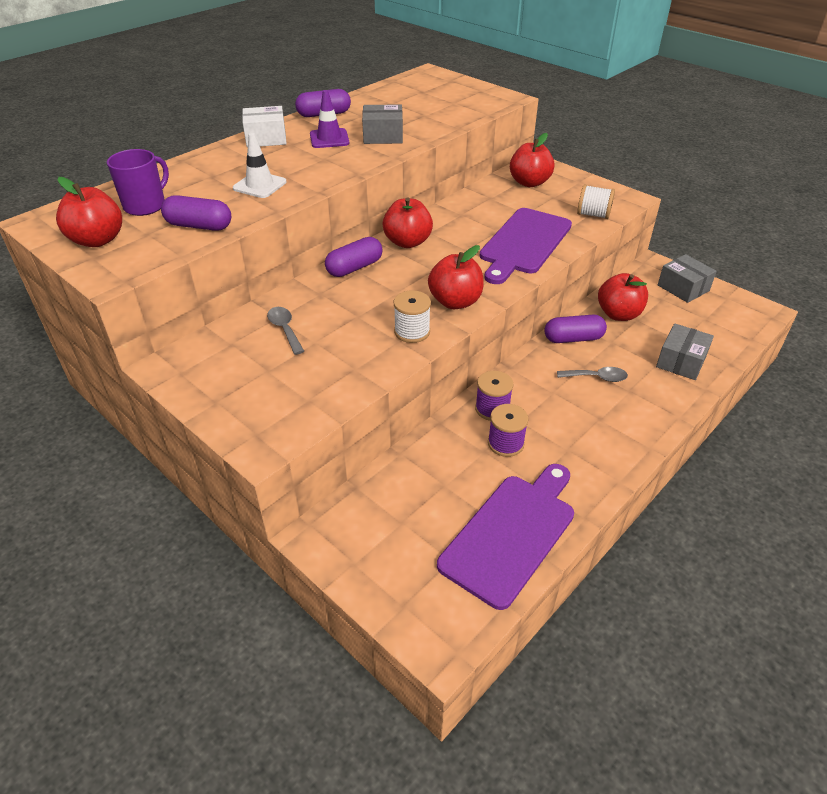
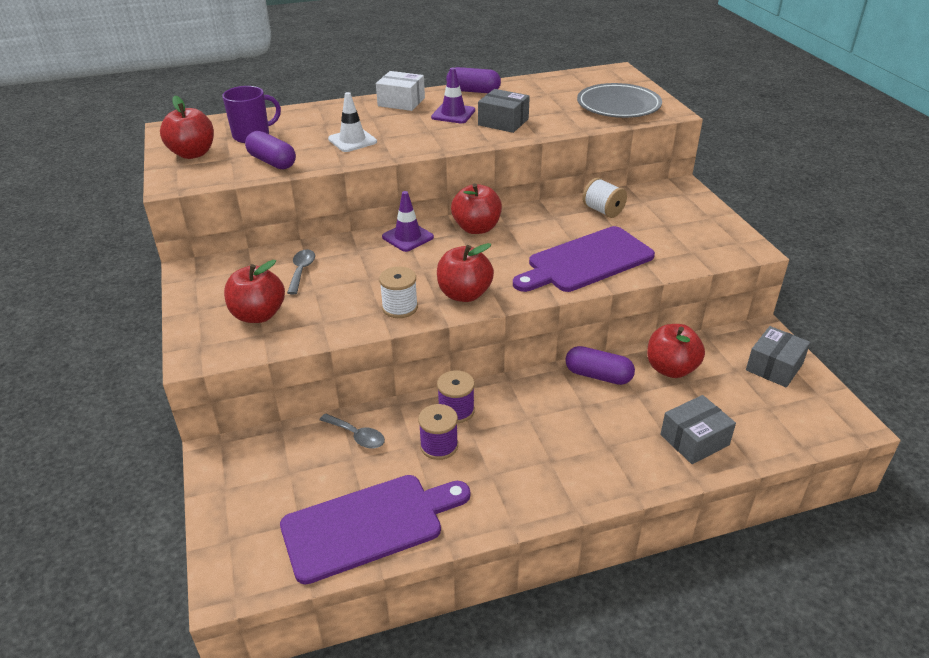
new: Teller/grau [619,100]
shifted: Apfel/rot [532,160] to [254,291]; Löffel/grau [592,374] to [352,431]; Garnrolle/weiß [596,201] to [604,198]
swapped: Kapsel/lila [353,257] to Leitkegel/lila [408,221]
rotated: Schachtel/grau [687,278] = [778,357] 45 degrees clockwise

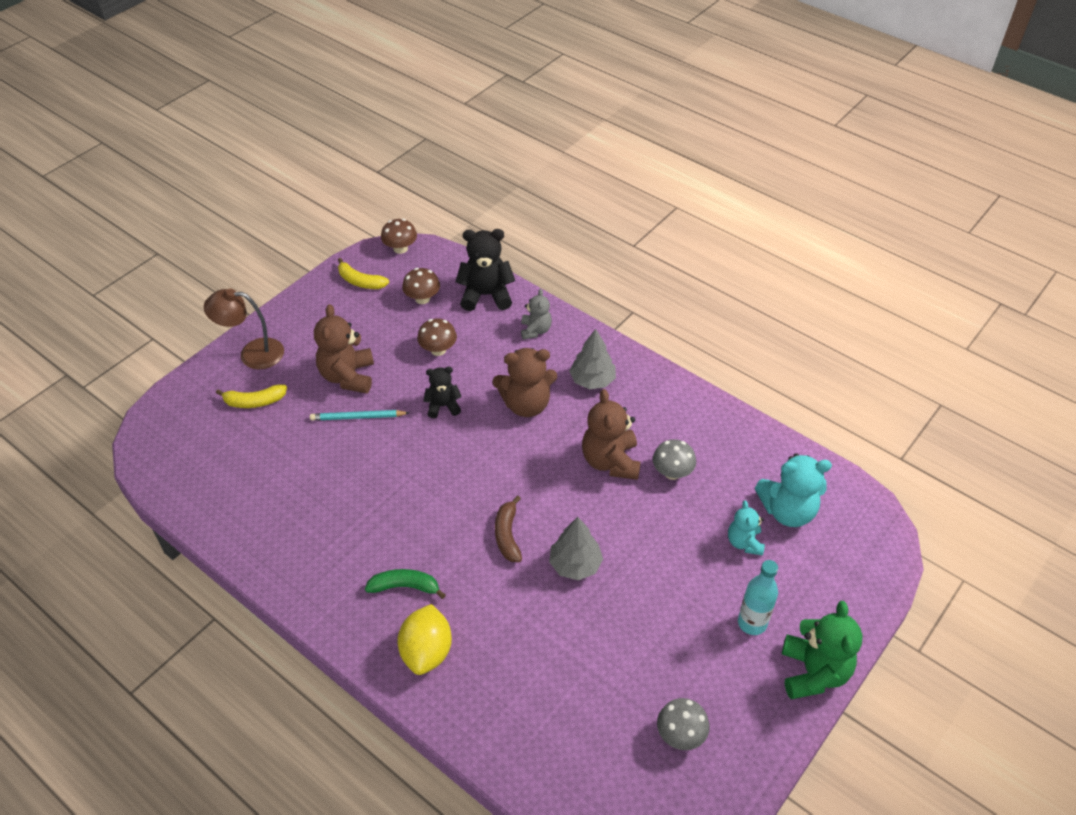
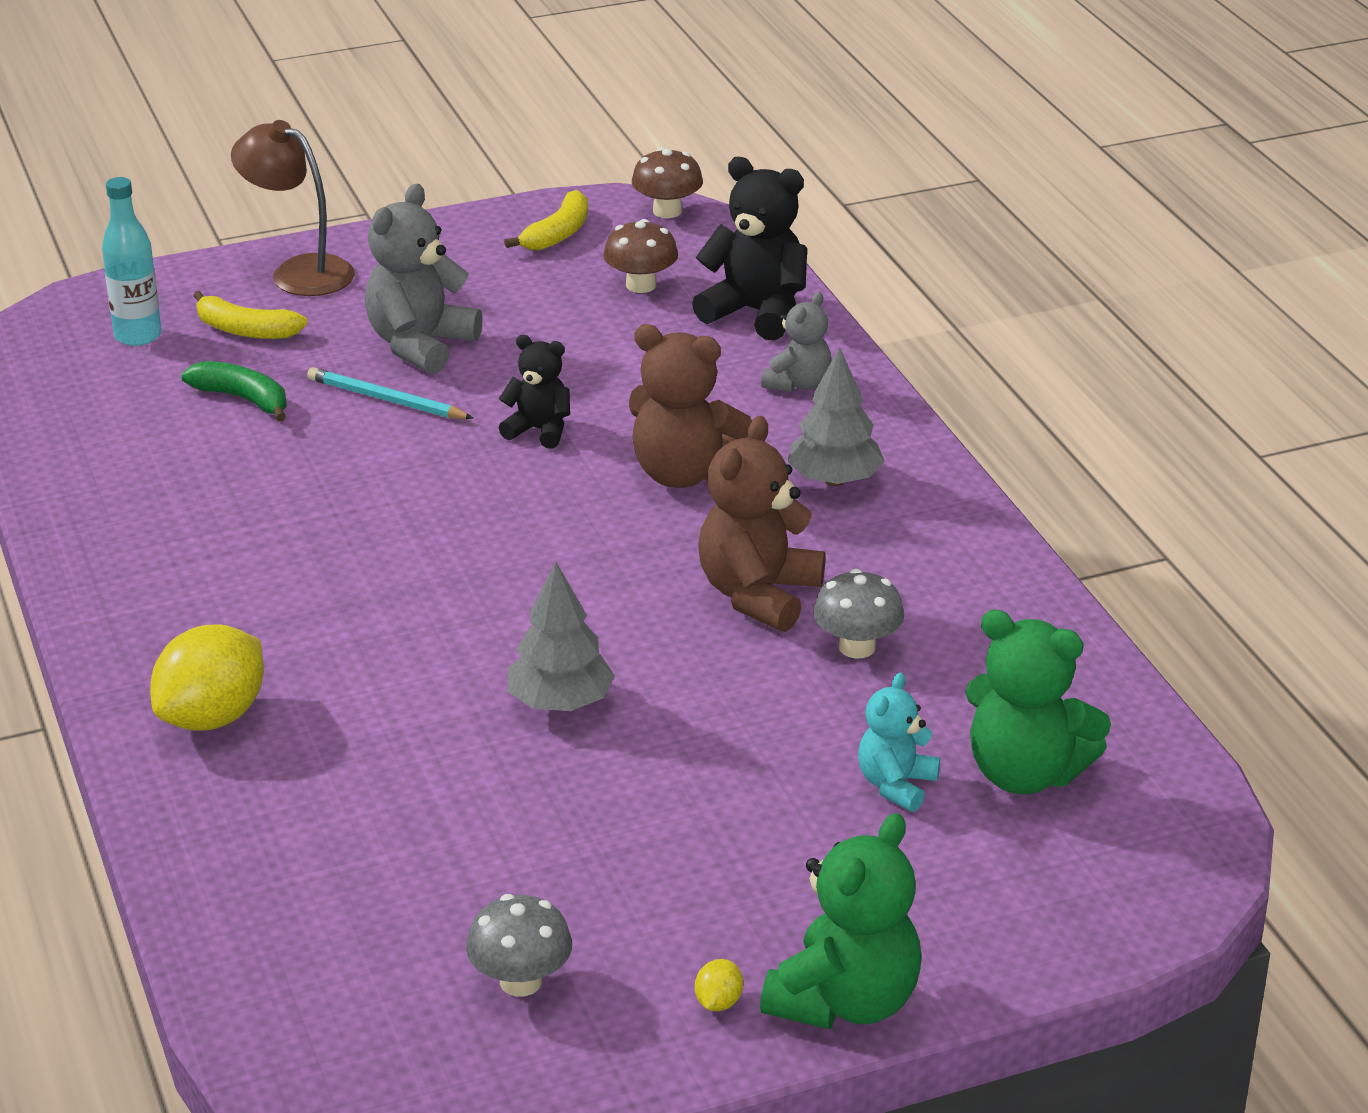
gone: Pilz/braun [437,337]; Banane/braun [508,528]
new: Zitrone/gelb [719,985]
shifted: Flasche/türkis [758,597] to [132,261]; Banane/grün [405,584] to [234,391]
repainted: Teddybär/braun [344,348] to Teddybär/grau [424,278]; Teddybär/türkis [793,490] to Teddybär/grün [1038,701]
rotated: Banane/gelb [363,273] = [546,220] 120 degrees counterclockwise

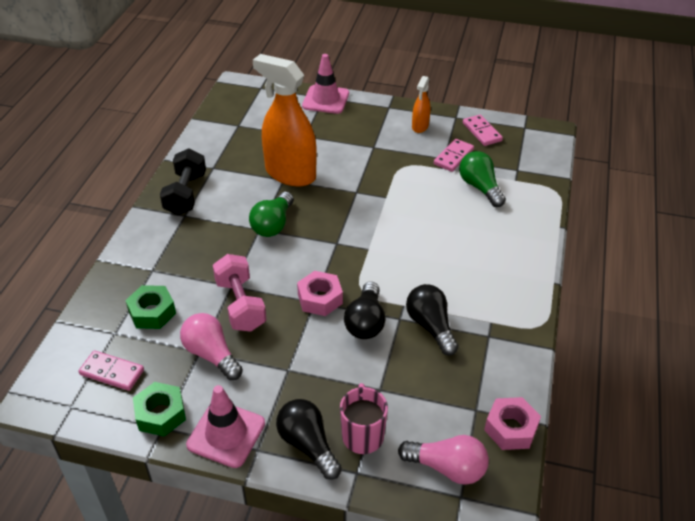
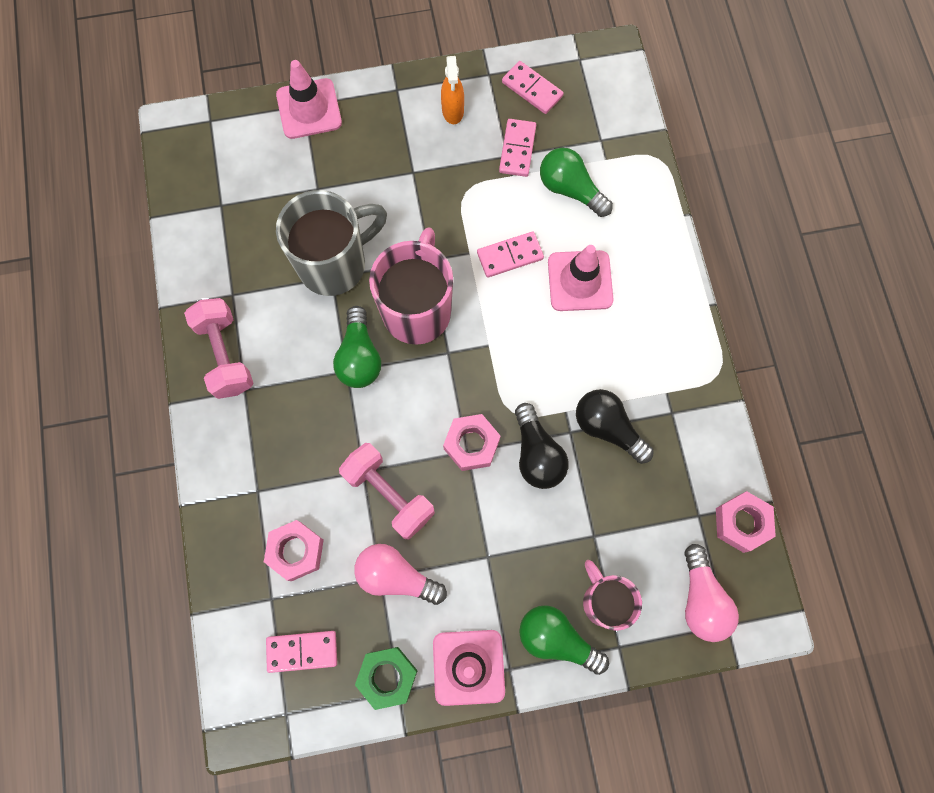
new: Tasse/rosa [411,286]; Dominostein/rosa [510,254]; Leitkegel/rosa [581,278]
swapped: Sprühflasche/orange [285,120] to Tasse/grau [331,243]
repainted: Hantel/schwarz [183,181] to Hantel/rosa [218,348]; Sechskantmutter/grün [150,307] to Sechskantmutter/rosa [294,550]; Glühbirne/schwarz [309,439] to Glühbirne/grün [564,640]
rotated: Glühbirne/rosa [443,460] = [711,593] 90 degrees clockwise

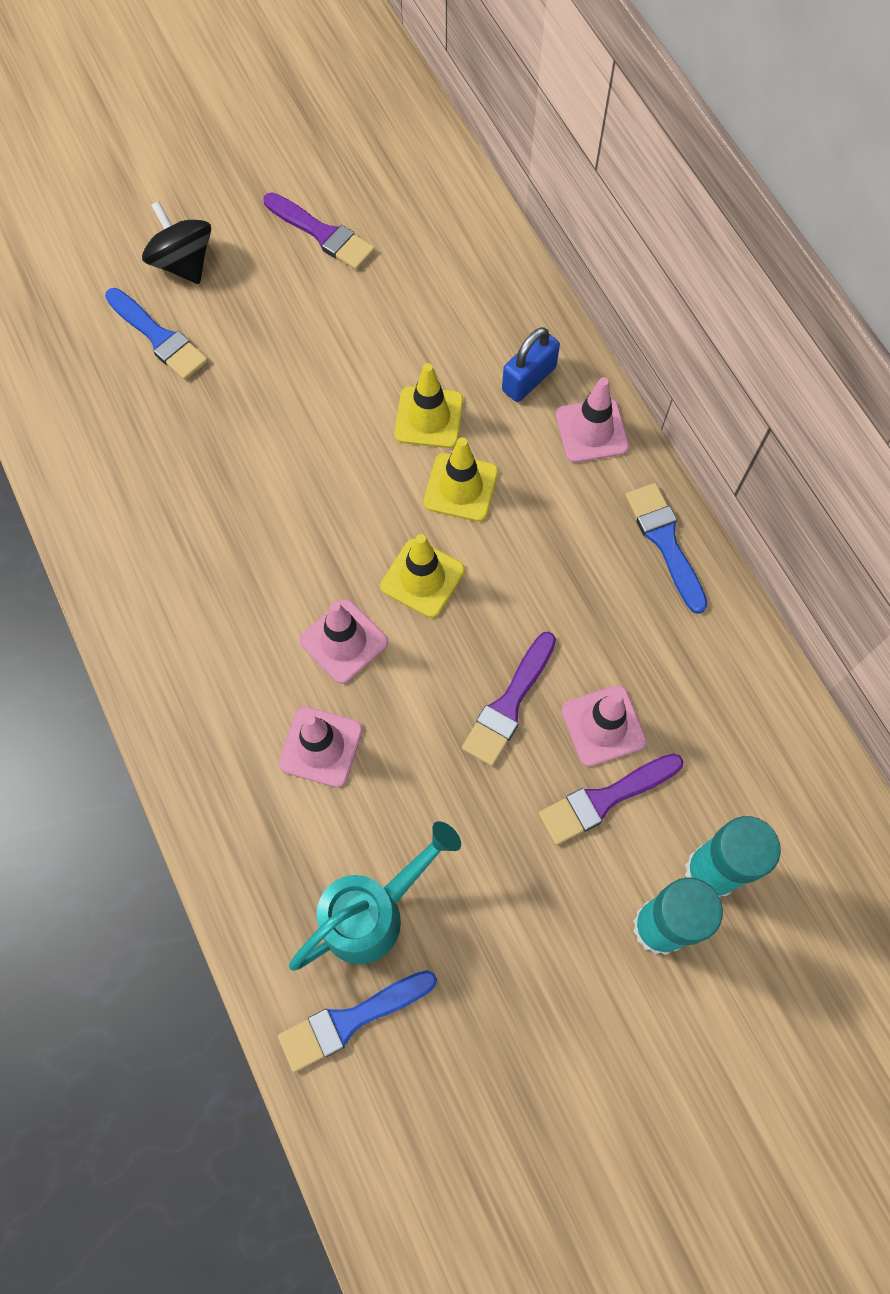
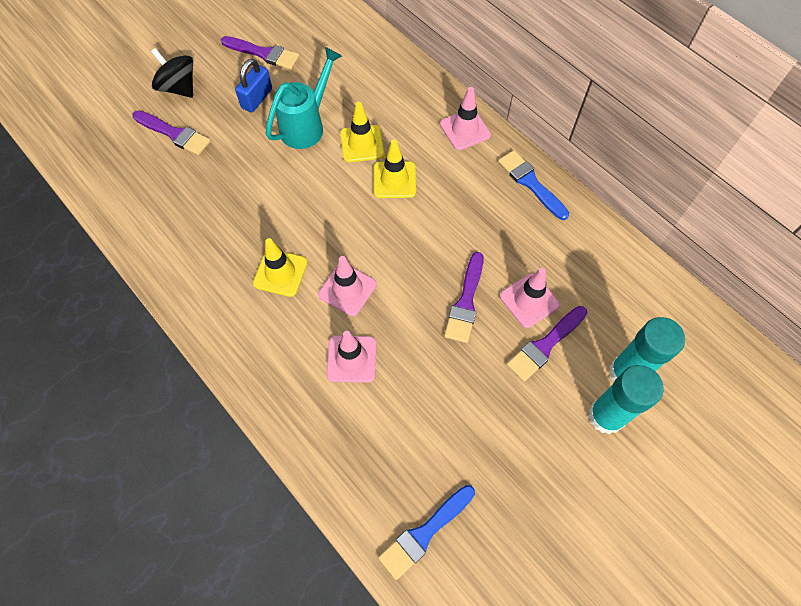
shifted: Vorhängeschloss/blau [531,364] to [253,86]; Leitkegel/gelb [422,576] to [280,267]; Gießkanne/türkis [375,896] to [304,98]
repainted: Pinsel/blau [156,334] to Pinsel/lila [171,132]

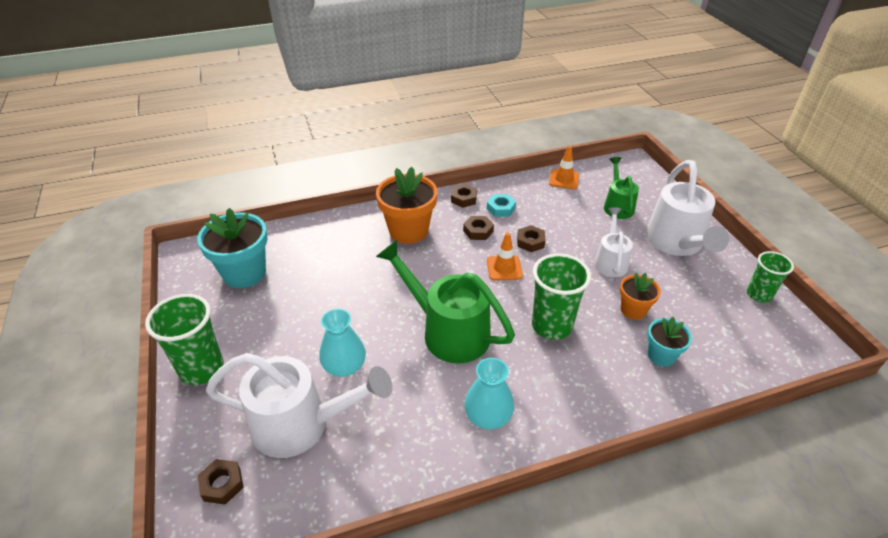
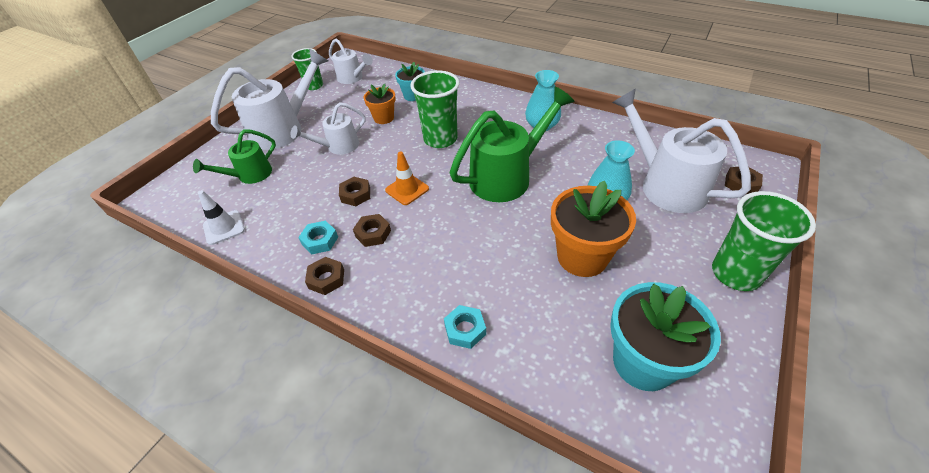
new: Gießkanne/weiß [351,61]; Sechskantmutter/türkis [465,327]
shifted: Blumentopf/orange [406,205] to [593,229]
repainted: Leitkegel/orange [564,167] to Leitkegel/weiß [221,217]
rotated: Gießkanne/grün [445,301] = [512,144] 120 degrees counterclockwise

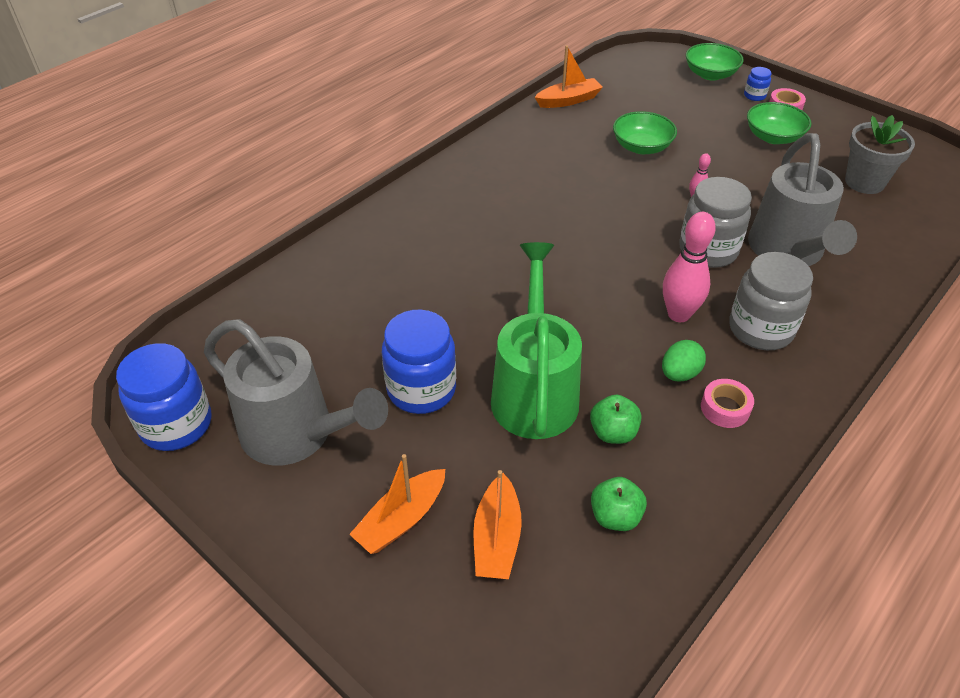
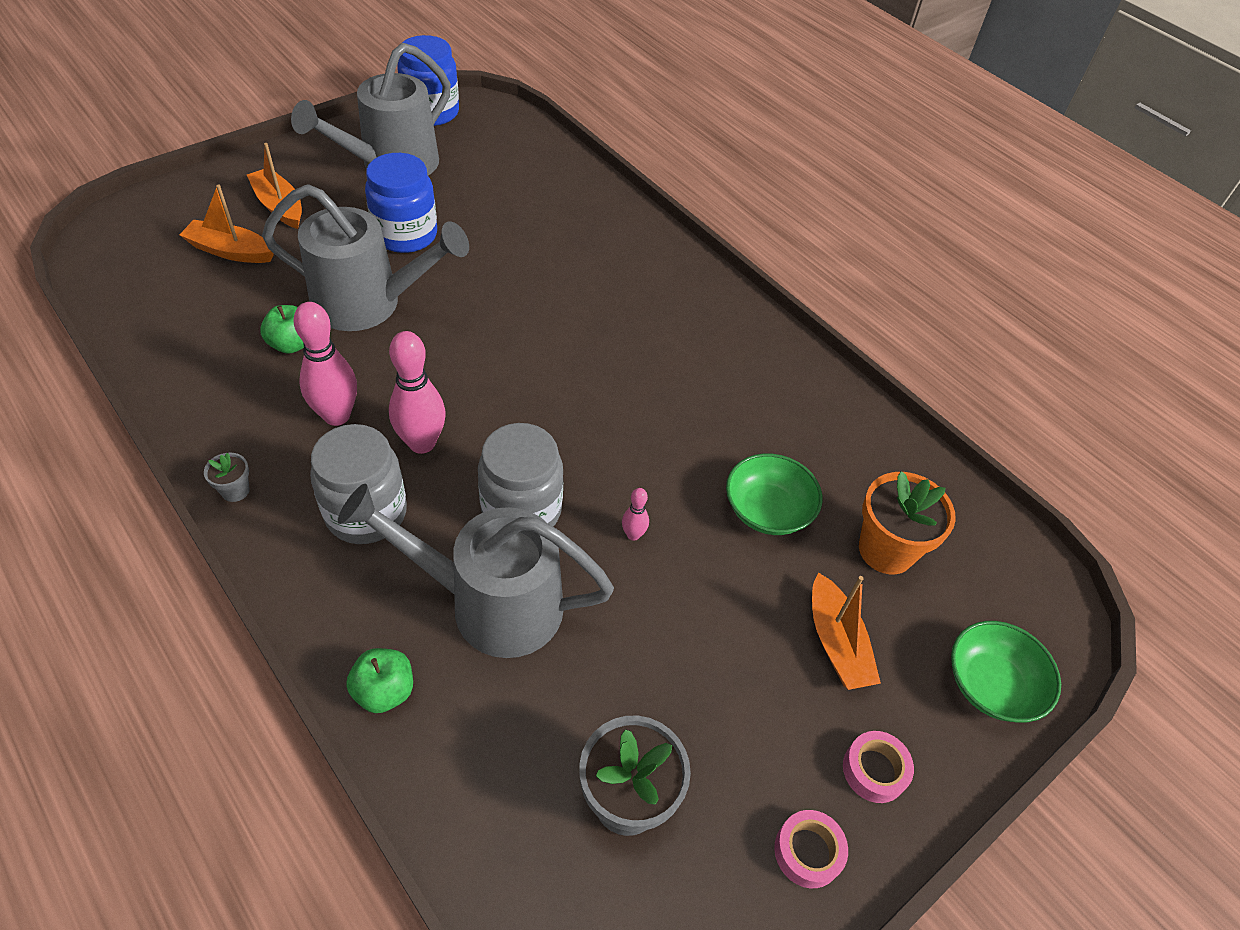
gone: Einmachglas/blau [757,84]; Schüssel/grün [779,123]
new: Blumentopf/grau [227,477]; Blumentopf/orange [907,522]
shifted: Apfel/grün [619,504] to [379,680]; Klebeband/rosa [727,403] to [811,849]; Boot/orange [569,76] to [846,631]
swapped: Ei/grün [684,361] to Bowlingkegel/rosa [325,364]
repainted: Gießkanne/grün [536,340] to Gießkanne/grau [365,257]

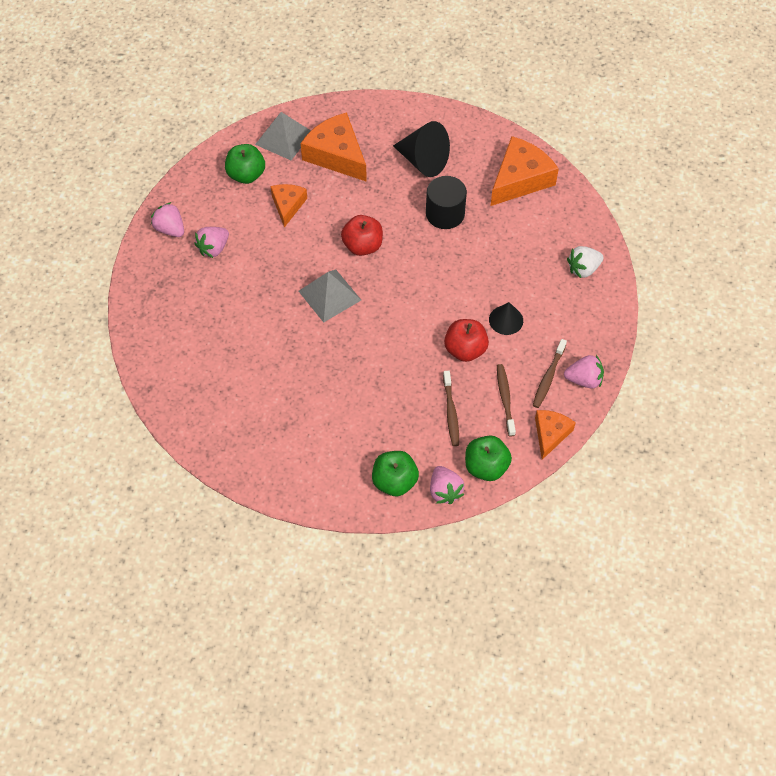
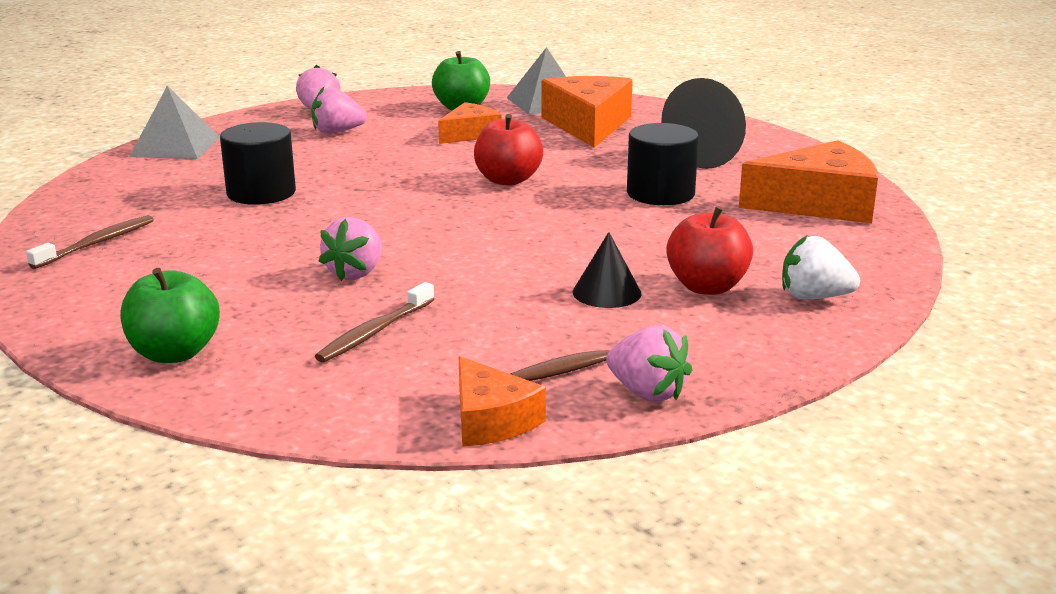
gone: Apfel/grün [488,458]
new: Vollzylinder/schwarz [258,163]
shifted: Zahnbürste/braun [506,400] to [90,242]; Pyramide/grau [330,296] to [174,122]; Erdbeere/rosa [447,485] to [350,249]; Apfel/rot [466,340] to [709,250]
rotated: Käse/orange [555,435] = [502,401] 90 degrees clockwise

